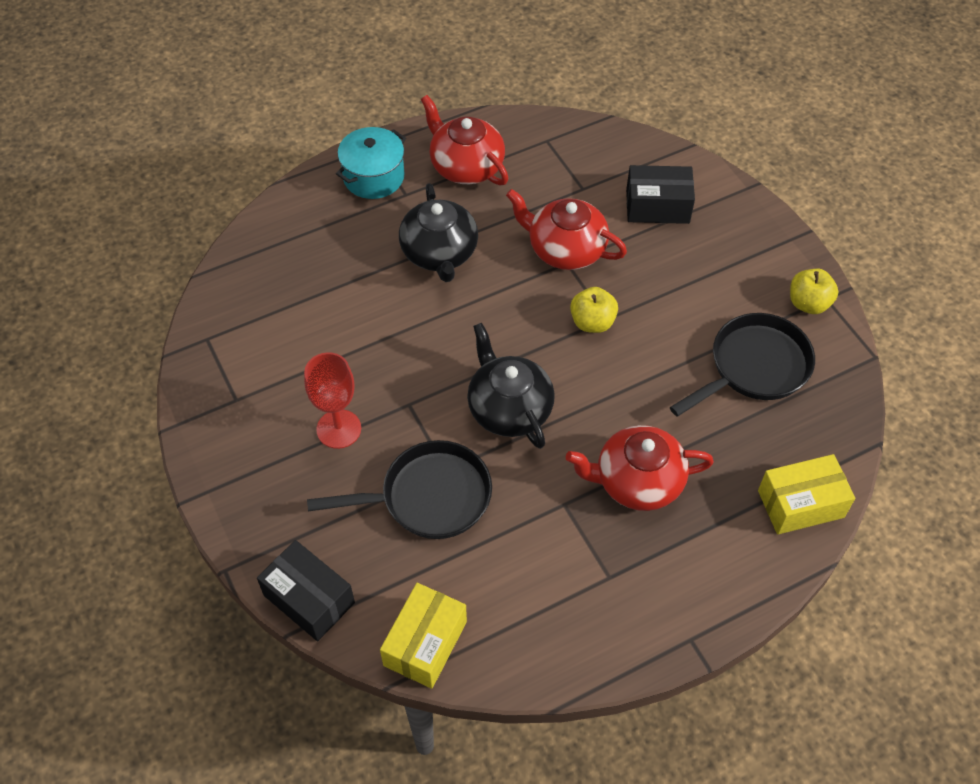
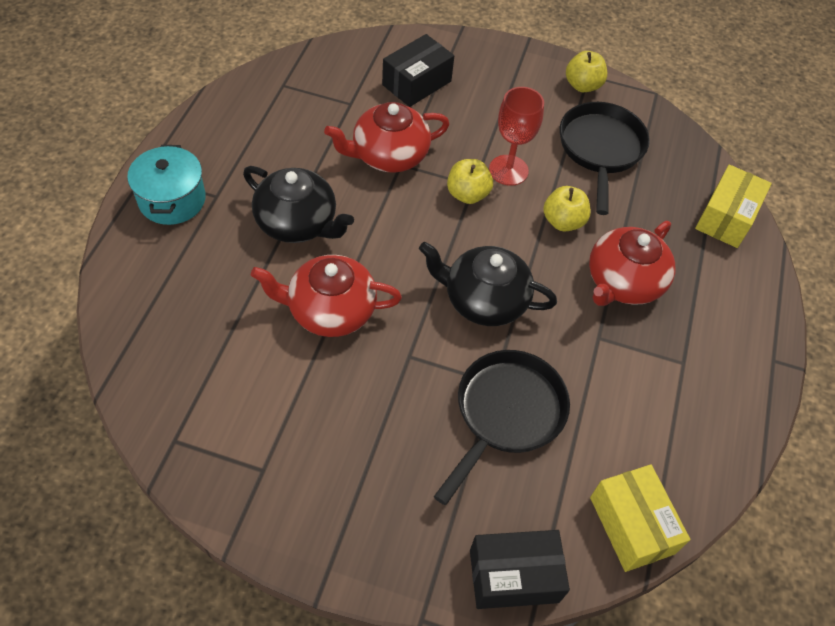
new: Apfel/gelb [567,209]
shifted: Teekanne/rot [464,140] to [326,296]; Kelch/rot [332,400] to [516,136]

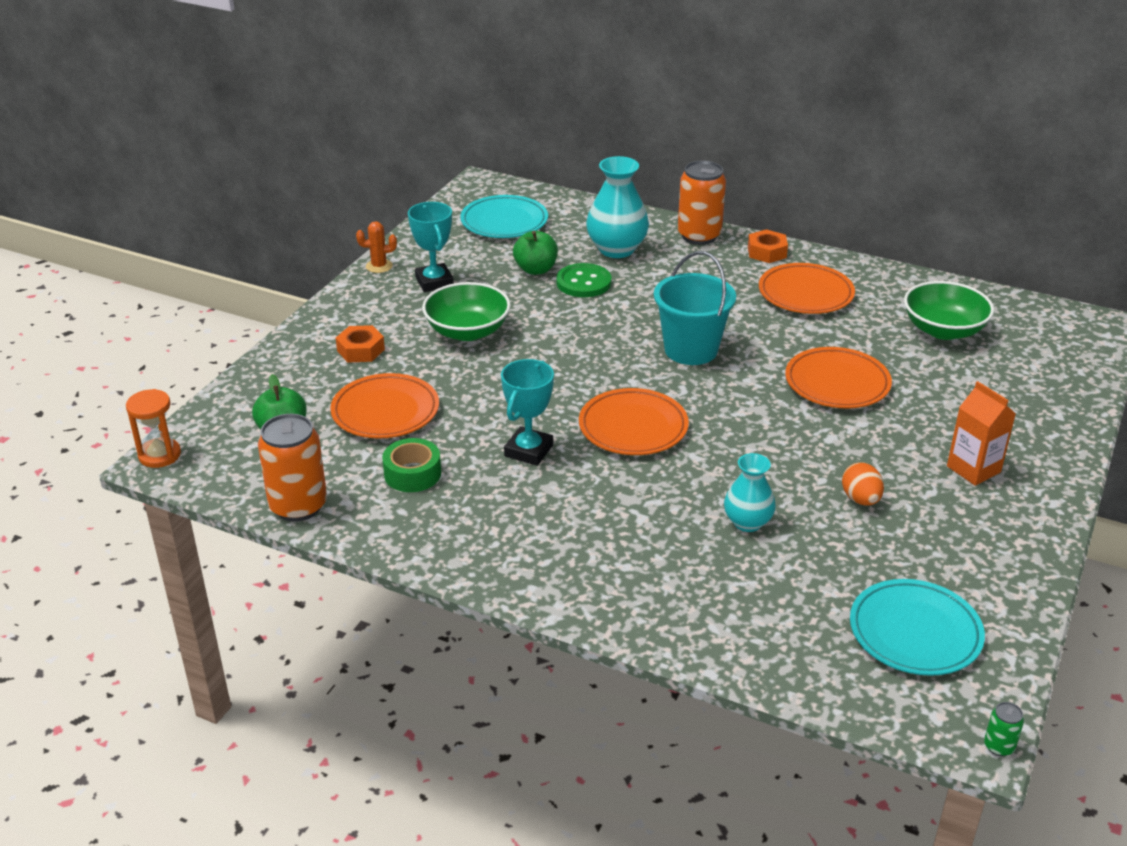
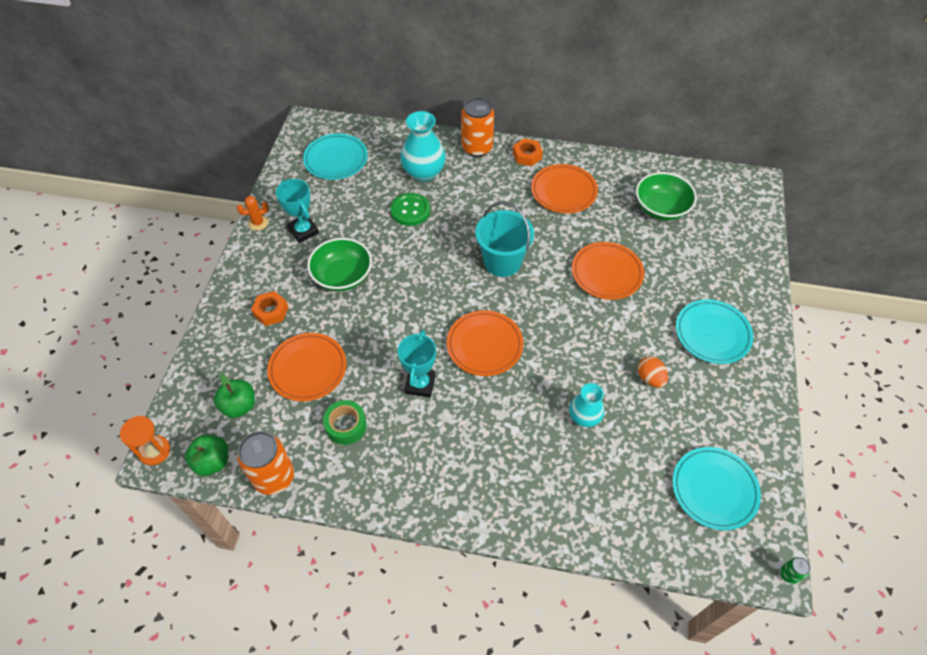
shifted: Apfel/grün [535,253] to [206,455]
swapped: Getränkekarton/orange [981,433] to Teller/türkis [714,331]

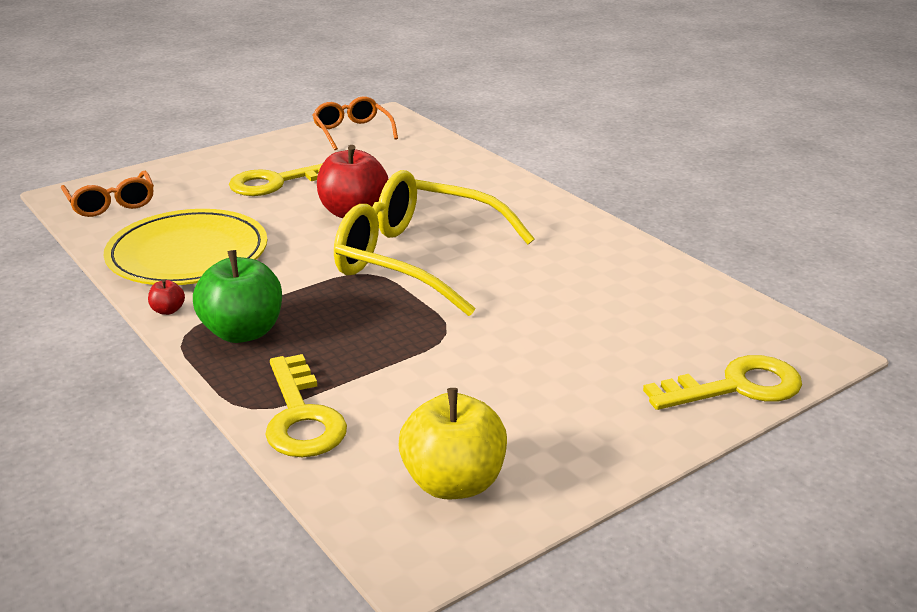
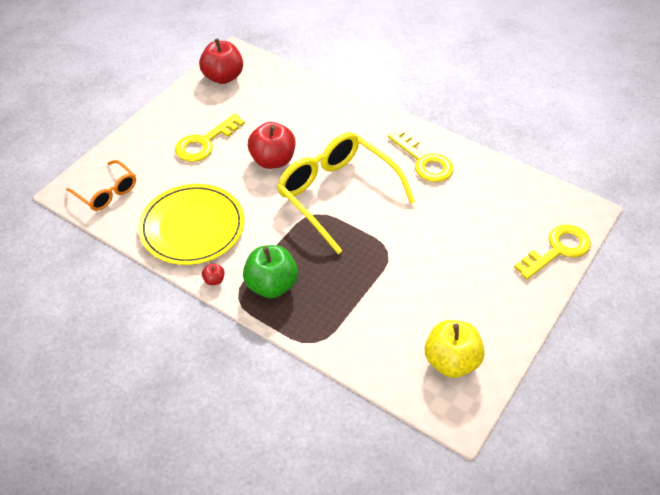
shifted: Schlüssel/gelb [306,405] to [421,155]
swapped: Brille/orange [355,123] to Apfel/rot [221,61]
rotated: Brille/gelb [434,243] = [346,193] 45 degrees clockwise

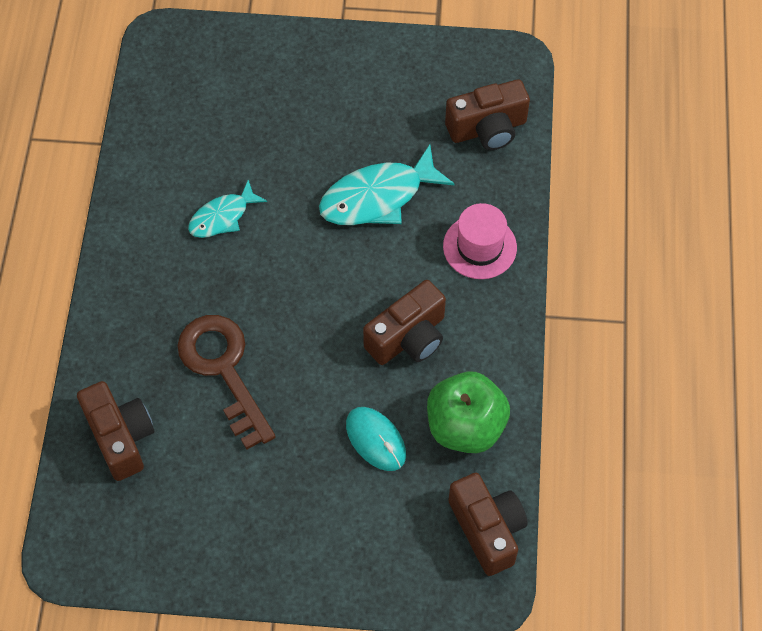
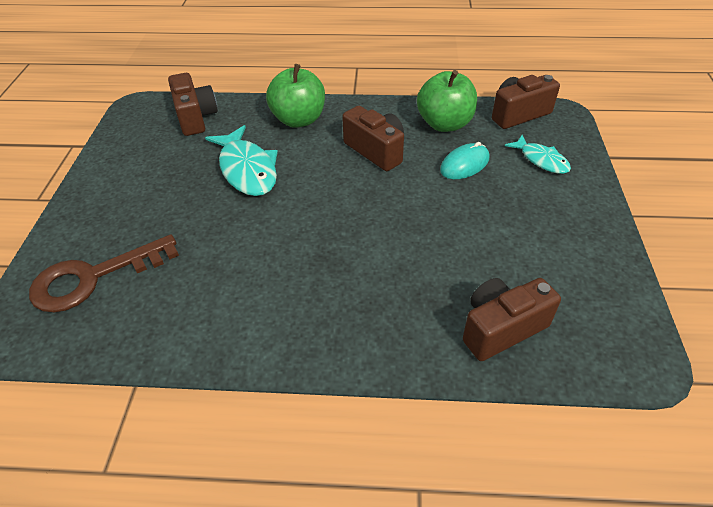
shifted: Schlüssel/braun [226,382] to [104,273]; Fisch/türkis [227,209] to [538,154]
swapped: Hut/rosa [480,241] to Apfel/grün [295,96]

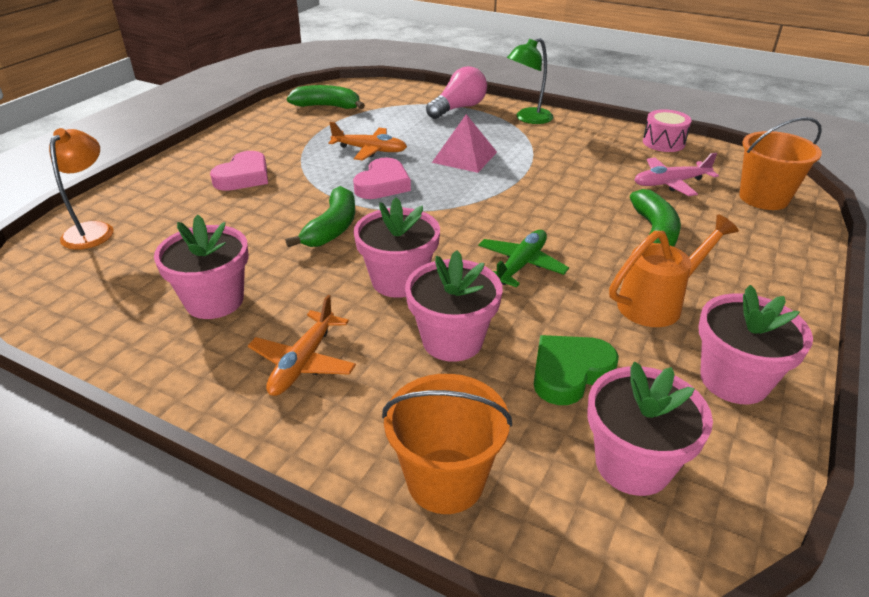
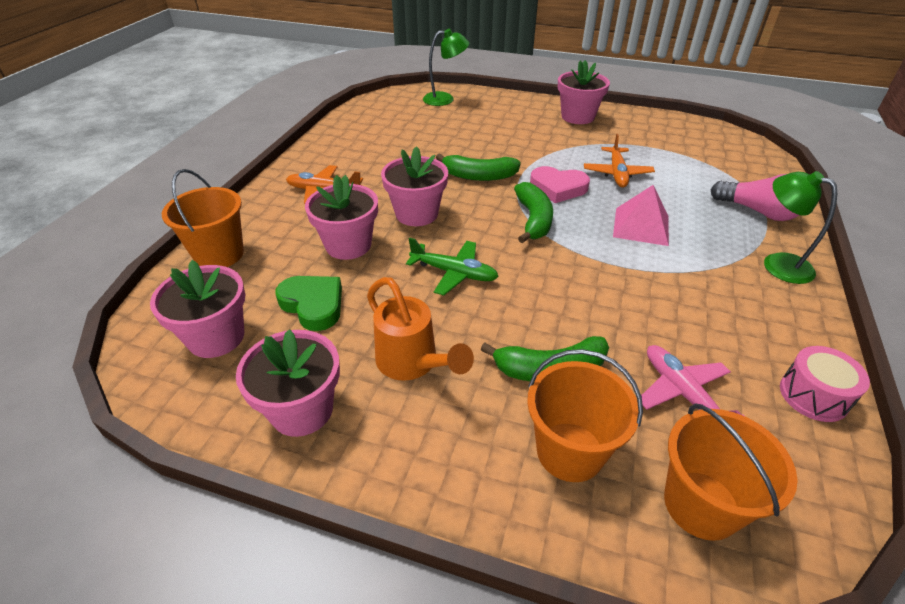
gone: Herz/rosa [239,171]
new: Eimer/orange [585,415]
shifted: Banane/grün [326,97] to [533,212]; Blumentopf/rosa [201,267] to [584,92]
repainted: Lampe/orange [81,189] to Lampe/grün [446,67]

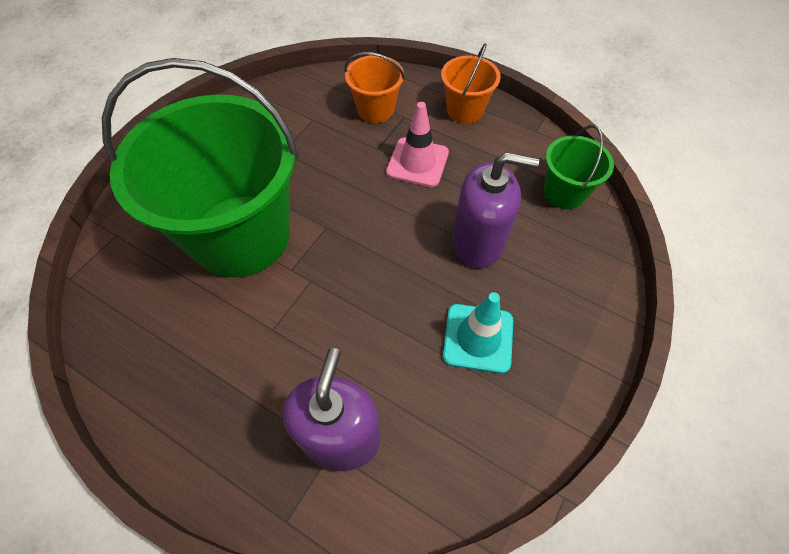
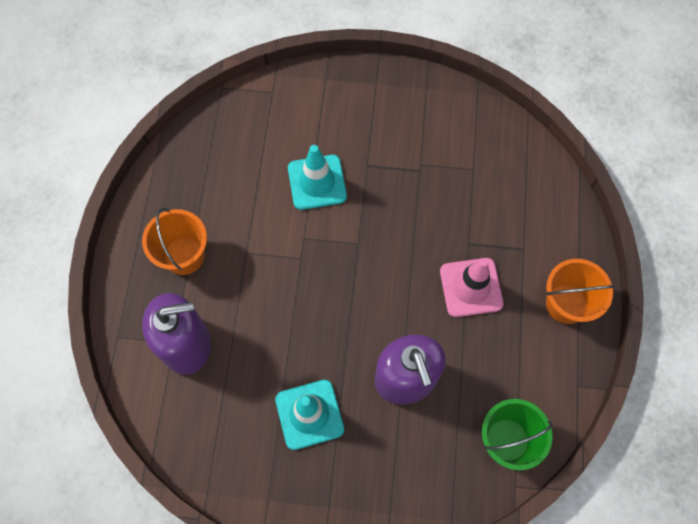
shifted: Eimer/orange [374,87] to [174,241]
swapped: Eimer/grün [200,168] to Leitkegel/türkis [317,177]

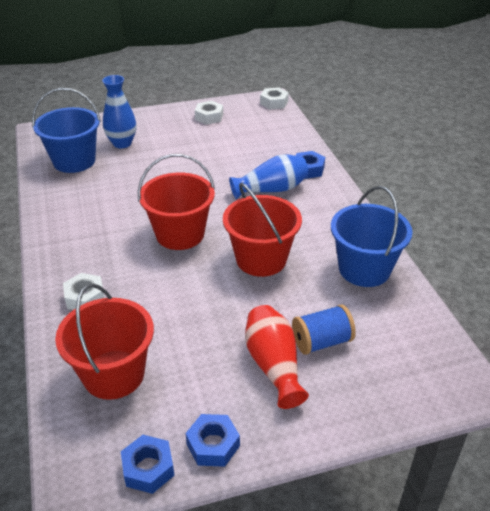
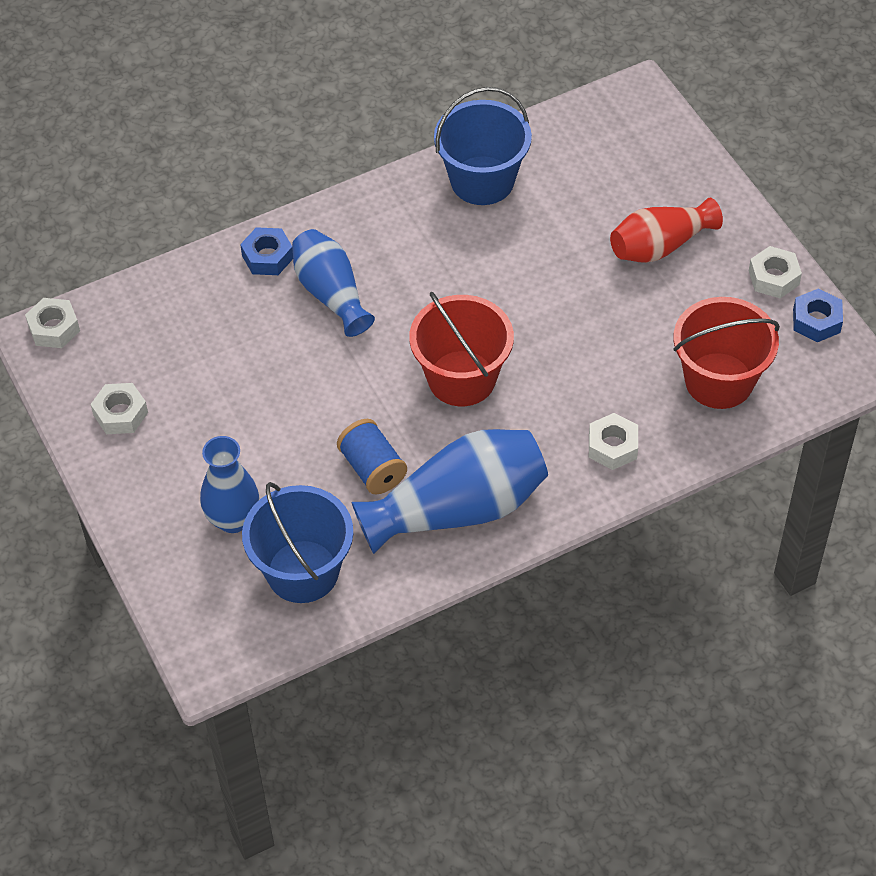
gone: Eimer/rot [262,230]
new: Vase/blau [449,491]
shifted: Garnrolle/blau [324,330] to [372,456]
repainted: Sechskantmutter/blau [213,440] to Sechskantmutter/weiß [775,272]

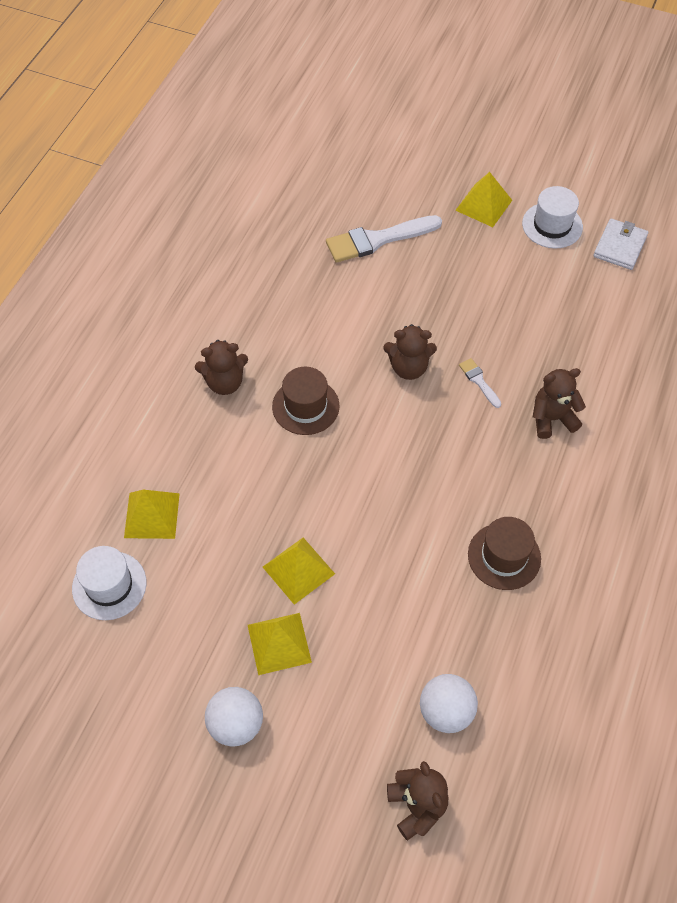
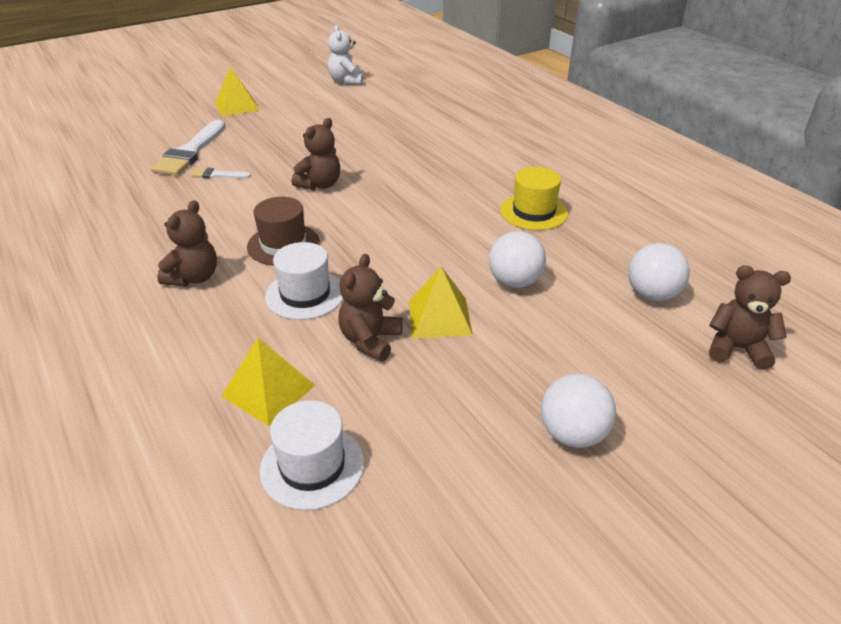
gone: Pyramide/gelb [280,644]
new: Ball/weiß [517,259]
shifted: Pinsel/weiß [480,383] to [221,173]; Hut/weiß [552,217] to [304,281]; Teddybär/braun [559,403] to [370,308]
swapped: Geldbörse/weiß [620,244] to Teddybär/weiß [345,55]
repainted: Hut/braun [504,553] to Hut/gelb [534,198]

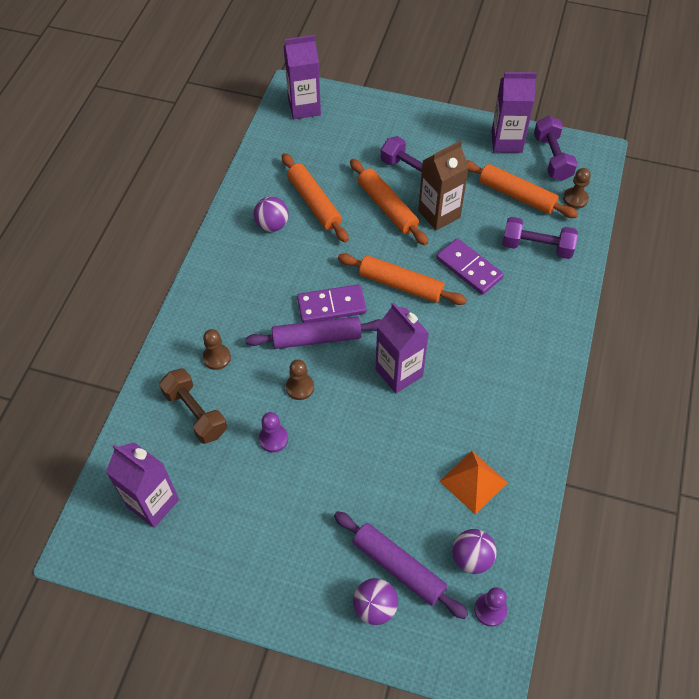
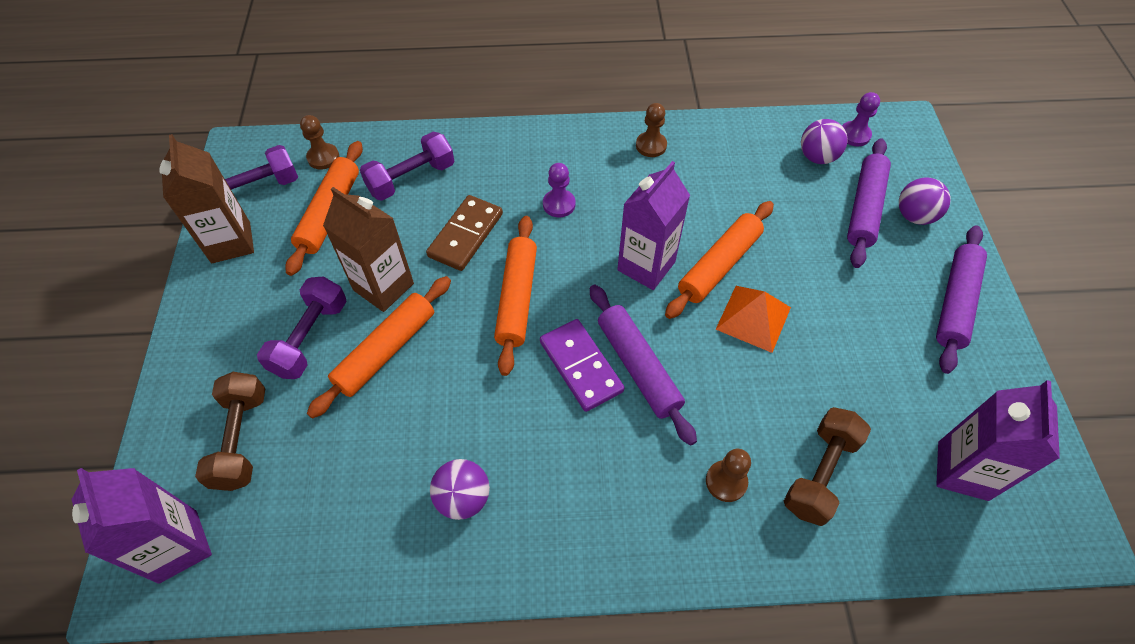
new: Hantel/braun [230,431]; Nudelholz/lila [961,299]
shifted: Bauer/lila [273,432] to [559,190]; Bauer/braun [300,380] to [651,130]; Nudelholz/orange [315,197] to [719,260]; Pyramide/orange [473,483] to [753,319]
repainted: Getränkekarton/lila [514,112] to Getränkekarton/braun [206,198]; Dominostein/lila [470,266] to Dominostein/braun [464,233]
rotated: Hantel/lila [540,238] = [407,166] 60 degrees clockwise

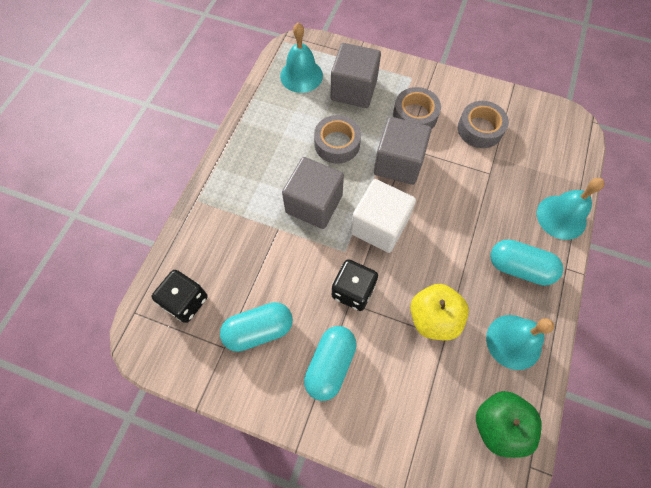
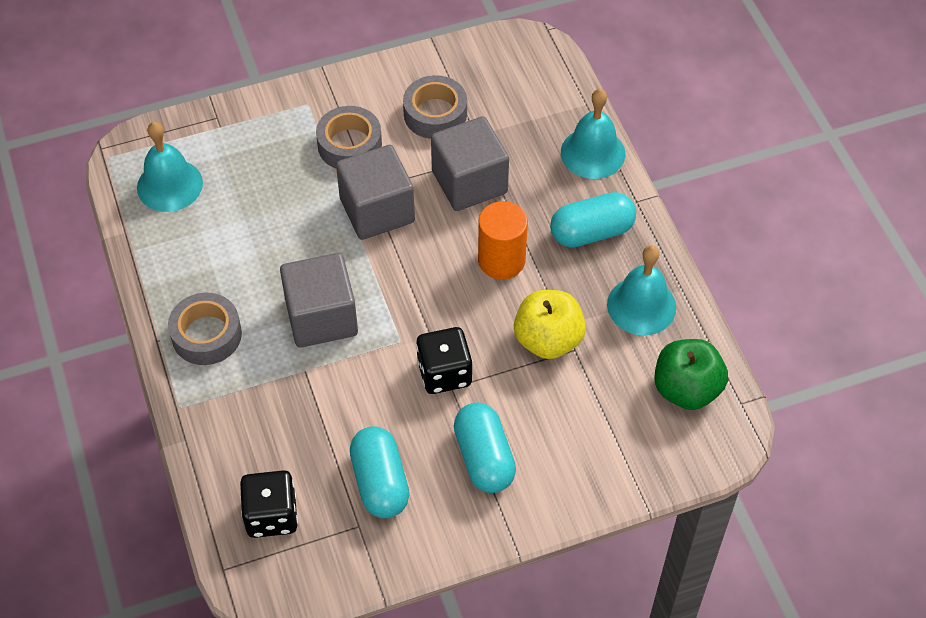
gone: Kubus/weiß [383,216]
new: Vollzylinder/orange [503,240]
shifted: Klebeband/grau [337,139] to [205,329]; Kubus/grau [356,75] to [470,163]
rotated: Kapsel/türkis [256,327] = [379,472] 45 degrees counterclockwise

